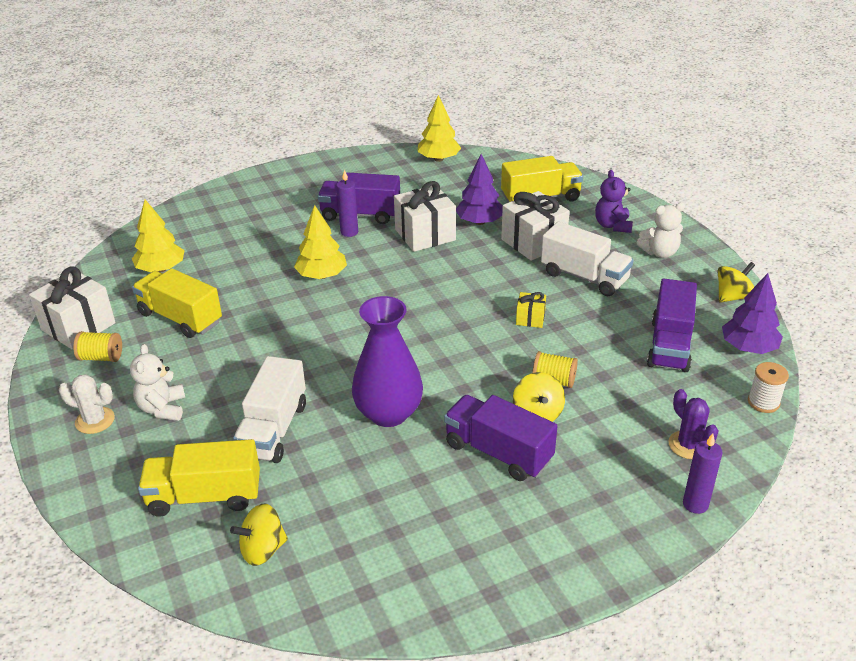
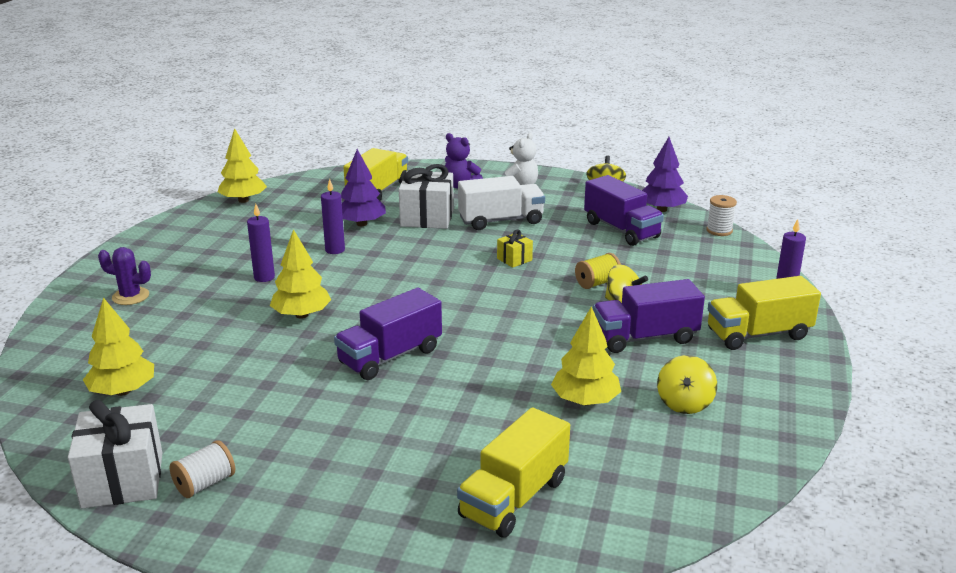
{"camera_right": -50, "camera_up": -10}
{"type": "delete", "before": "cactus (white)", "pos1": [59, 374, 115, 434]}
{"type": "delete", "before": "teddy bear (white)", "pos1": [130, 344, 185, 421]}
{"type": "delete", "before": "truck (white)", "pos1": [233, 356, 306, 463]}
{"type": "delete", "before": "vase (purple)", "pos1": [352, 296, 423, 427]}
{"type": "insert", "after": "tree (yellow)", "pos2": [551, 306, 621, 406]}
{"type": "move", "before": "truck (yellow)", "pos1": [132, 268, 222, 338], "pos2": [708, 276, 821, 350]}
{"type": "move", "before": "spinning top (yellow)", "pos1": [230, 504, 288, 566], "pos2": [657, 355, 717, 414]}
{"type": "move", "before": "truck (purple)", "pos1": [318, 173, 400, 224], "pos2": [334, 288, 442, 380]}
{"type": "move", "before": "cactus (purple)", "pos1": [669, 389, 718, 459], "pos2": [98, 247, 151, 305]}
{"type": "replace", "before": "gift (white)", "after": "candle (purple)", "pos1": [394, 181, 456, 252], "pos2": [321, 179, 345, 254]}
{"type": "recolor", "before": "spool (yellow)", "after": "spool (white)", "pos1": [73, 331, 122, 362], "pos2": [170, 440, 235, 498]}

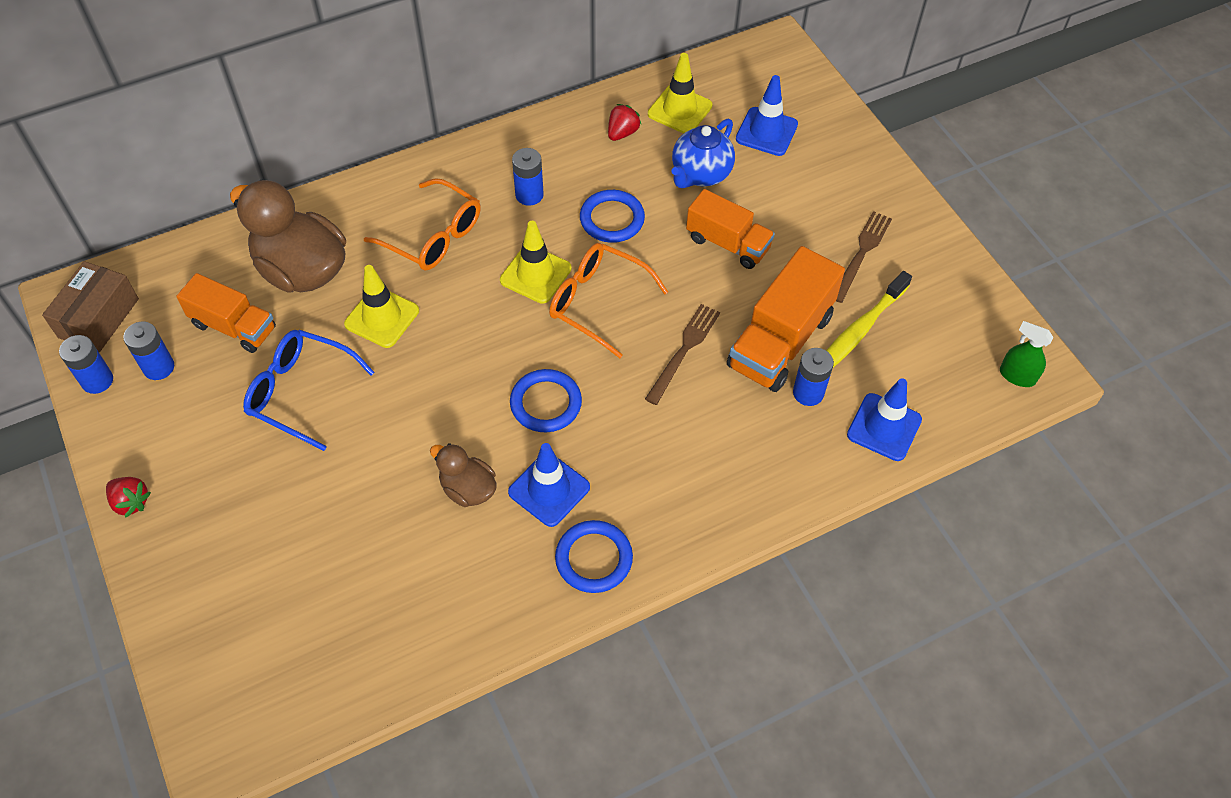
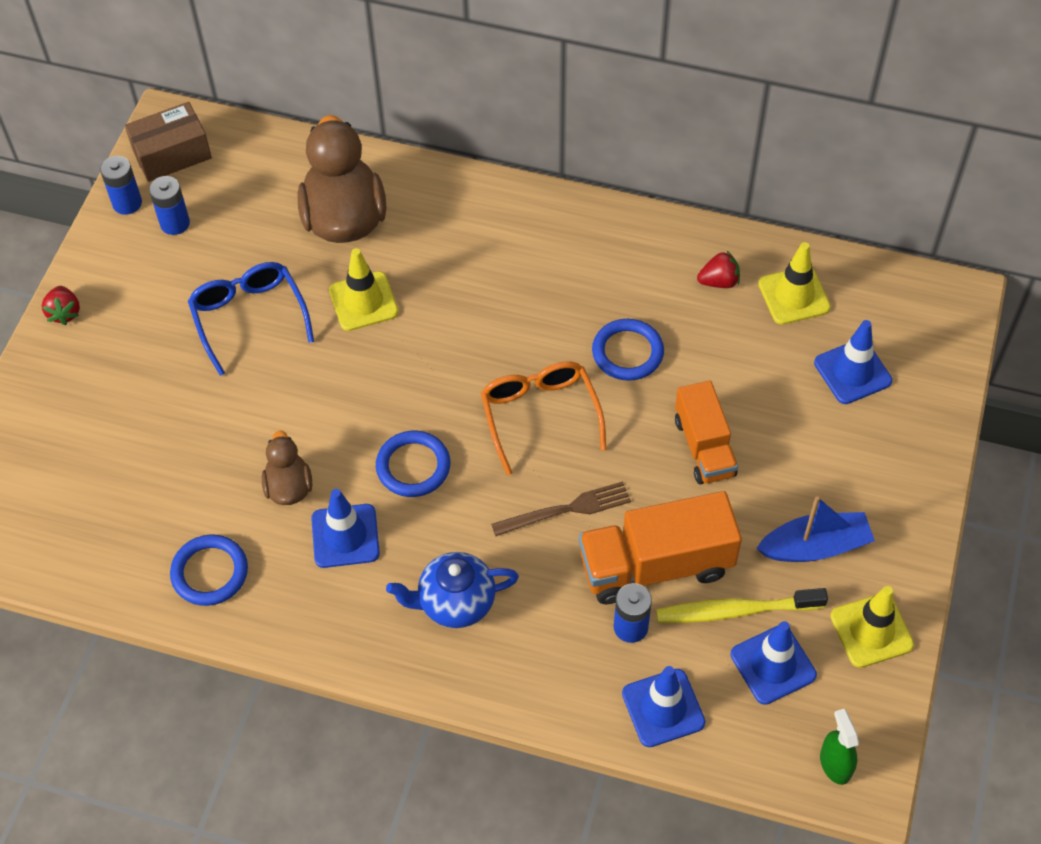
{"camera_right": 45, "camera_up": 0}
{"type": "delete", "before": "truck (orange)", "pos1": [176, 273, 276, 353]}
{"type": "delete", "before": "glasses (orange)", "pos1": [364, 178, 481, 271]}
{"type": "delete", "before": "battery (blue)", "pos1": [512, 148, 544, 206]}
{"type": "insert", "after": "traffic cone (blue)", "pos2": [730, 621, 817, 705]}
{"type": "move", "before": "traffic cone (yellow)", "pos1": [500, 221, 571, 304], "pos2": [830, 586, 914, 668]}
{"type": "move", "before": "ring (blue)", "pos1": [555, 520, 633, 593], "pos2": [170, 535, 248, 606]}
{"type": "move", "before": "teapot (blue)", "pos1": [672, 119, 735, 188], "pos2": [386, 552, 519, 628]}
{"type": "replace", "before": "fork (brown)", "after": "boat (blue)", "pos1": [836, 211, 892, 303], "pos2": [756, 496, 875, 562]}

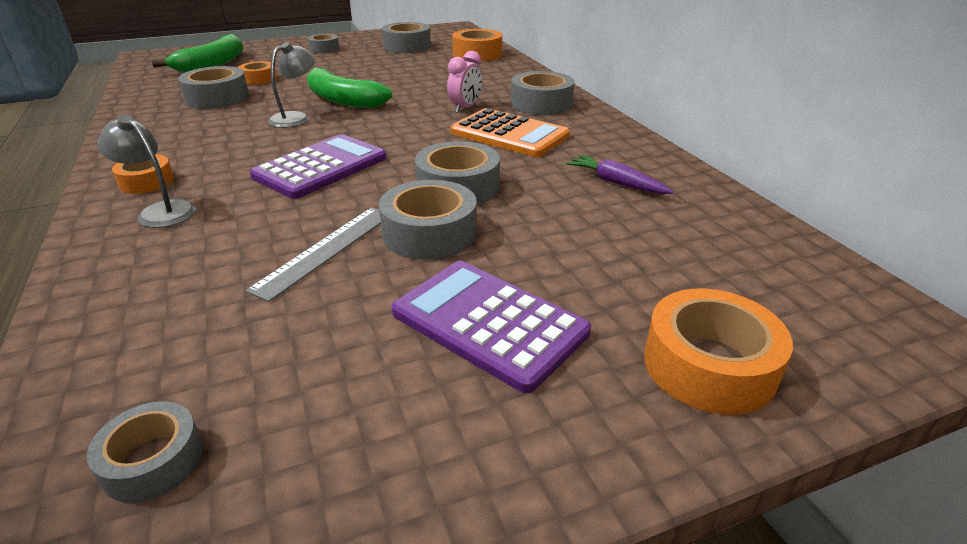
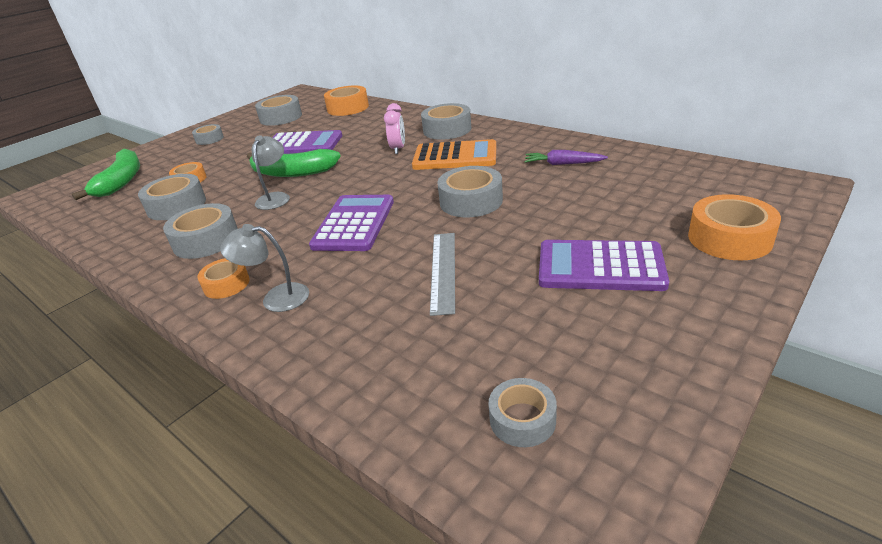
{"camera_right": -25, "camera_up": 0}
{"type": "insert", "after": "calculator (purple)", "pos2": [272, 130, 342, 154]}
{"type": "move", "before": "tape (grey)", "pos1": [379, 180, 477, 260], "pos2": [163, 203, 238, 259]}

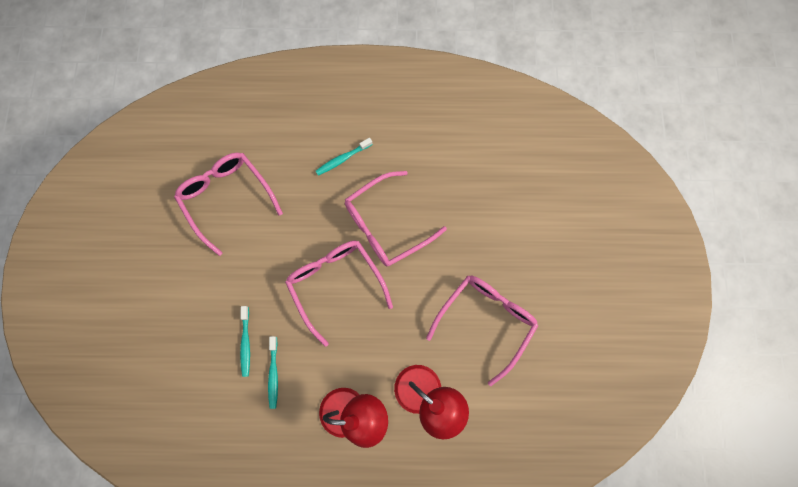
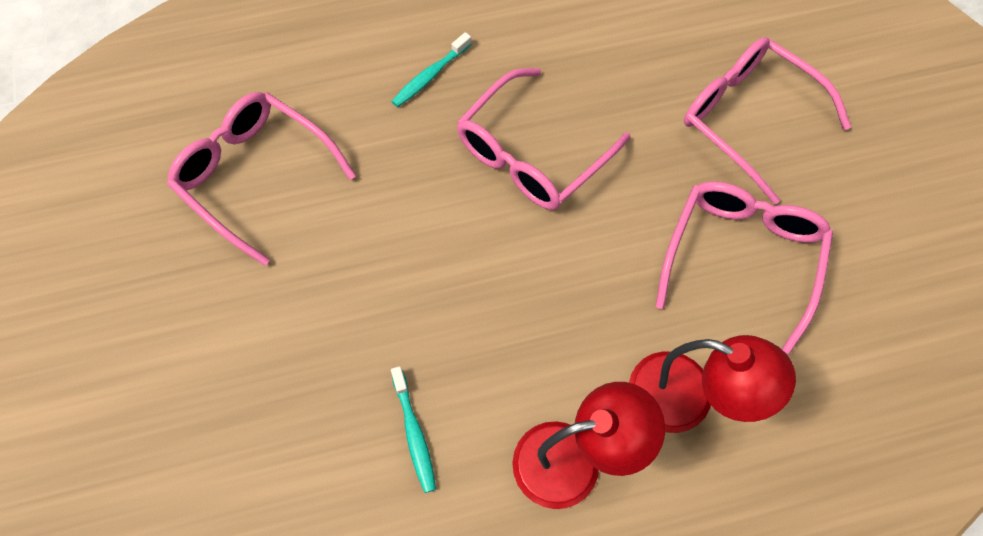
{"camera_right": -15, "camera_up": -10}
{"type": "delete", "before": "toothbrush (turquoise)", "pos1": [240, 306, 250, 377]}
{"type": "move", "before": "glasses (pink)", "pos1": [285, 241, 393, 347], "pos2": [684, 37, 851, 205]}

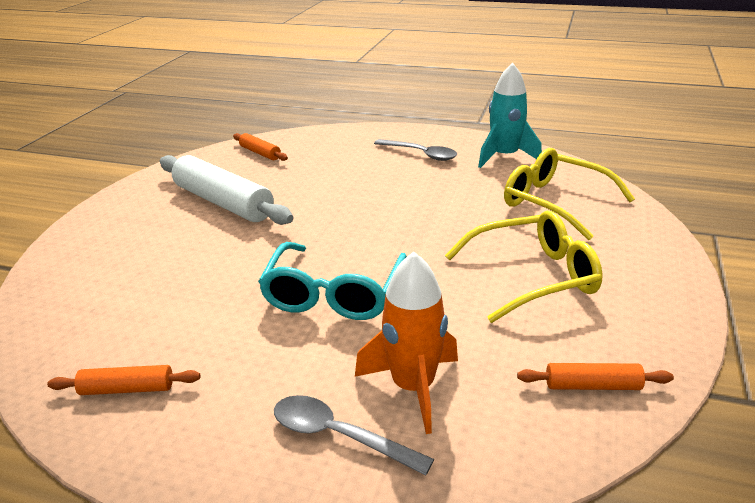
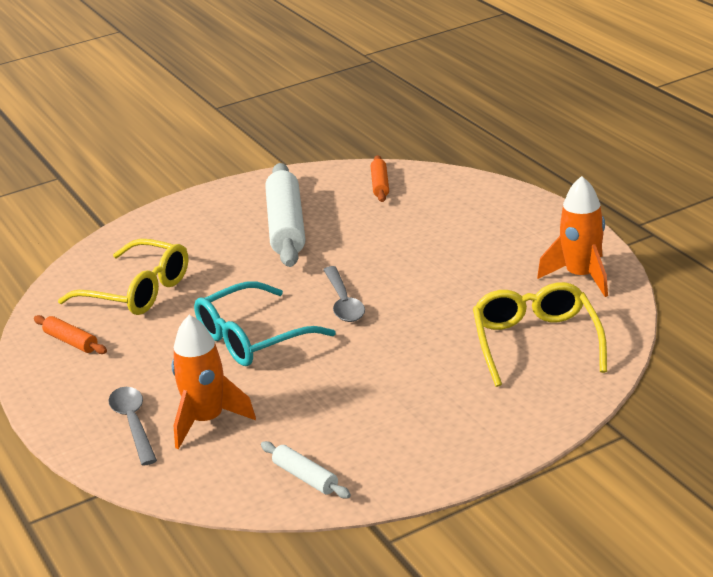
{"camera_right": 45, "camera_up": 0}
{"type": "move", "before": "spoon (grey)", "pos1": [374, 139, 457, 161], "pos2": [323, 266, 365, 322]}
{"type": "move", "before": "glasses (yellow)", "pos1": [445, 211, 603, 323], "pos2": [58, 239, 188, 315]}
{"type": "recolor", "before": "rocket (turquoise)", "after": "rocket (orange)", "pos1": [478, 62, 542, 168], "pos2": [537, 176, 608, 297]}
{"type": "recolor", "before": "rolling pin (orange)", "after": "rolling pin (white)", "pos1": [517, 363, 674, 390], "pos2": [261, 441, 351, 499]}

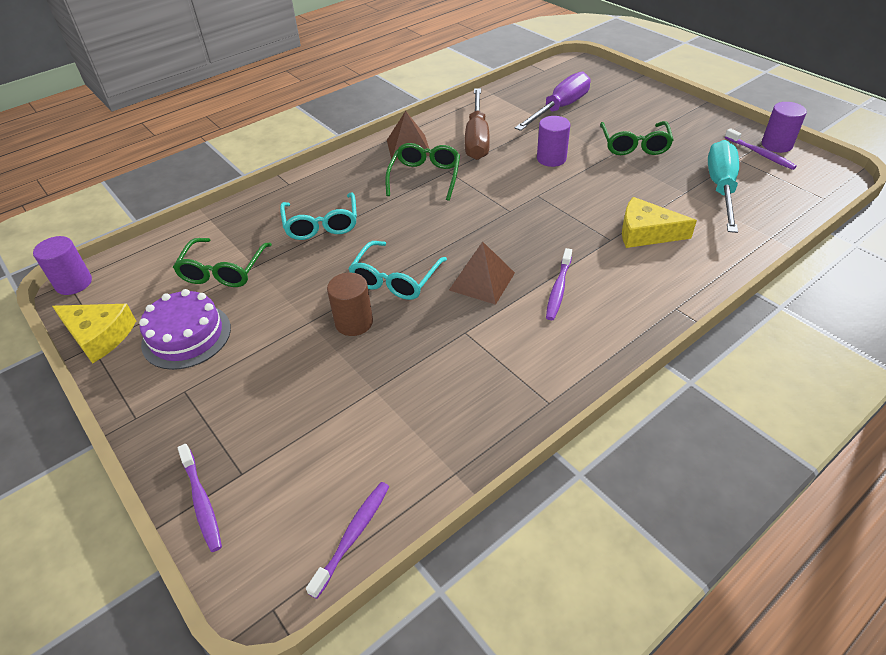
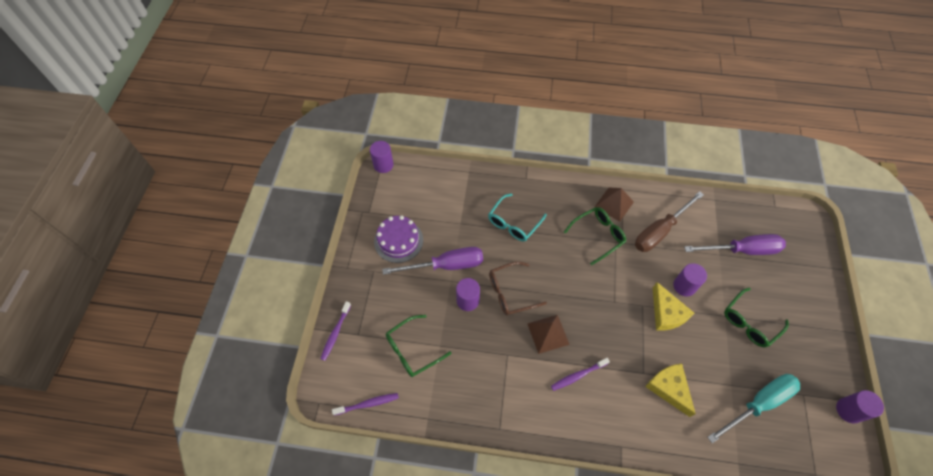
{"camera_right": 45, "camera_up": 15}
{"type": "delete", "before": "toothbrush (purple)", "pos1": [725, 128, 797, 170]}
{"type": "insert", "after": "screwdriver (purple)", "pos2": [382, 247, 483, 275]}
{"type": "move", "before": "cheese (yellow)", "pos1": [52, 304, 136, 364], "pos2": [653, 282, 695, 331]}
{"type": "move", "before": "glasses (green)", "pos1": [173, 238, 272, 287], "pos2": [386, 315, 451, 377]}
{"type": "recolor", "before": "cylinder (brown)", "after": "cylinder (purple)", "pos1": [327, 273, 373, 336], "pos2": [456, 278, 480, 311]}
{"type": "recolor", "before": "glasses (turquoise)", "after": "glasses (brown)", "pos1": [348, 241, 447, 300], "pos2": [489, 262, 547, 316]}

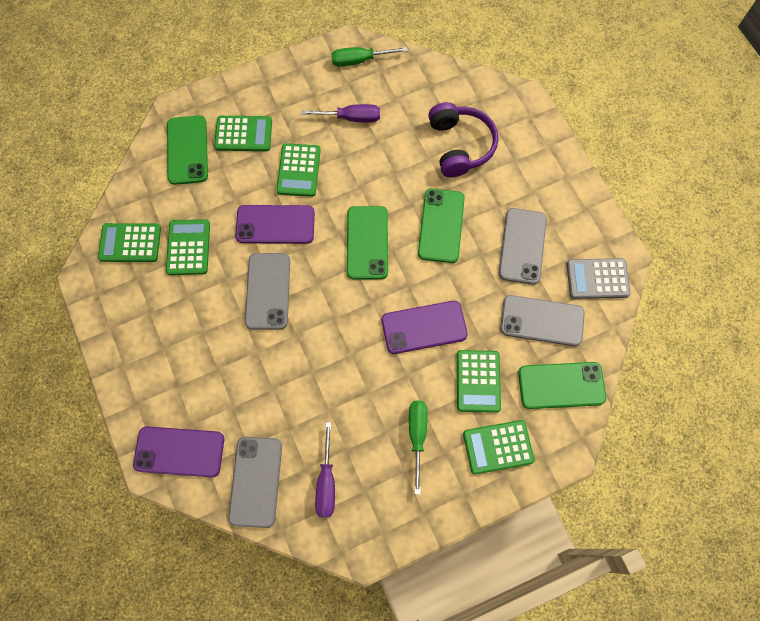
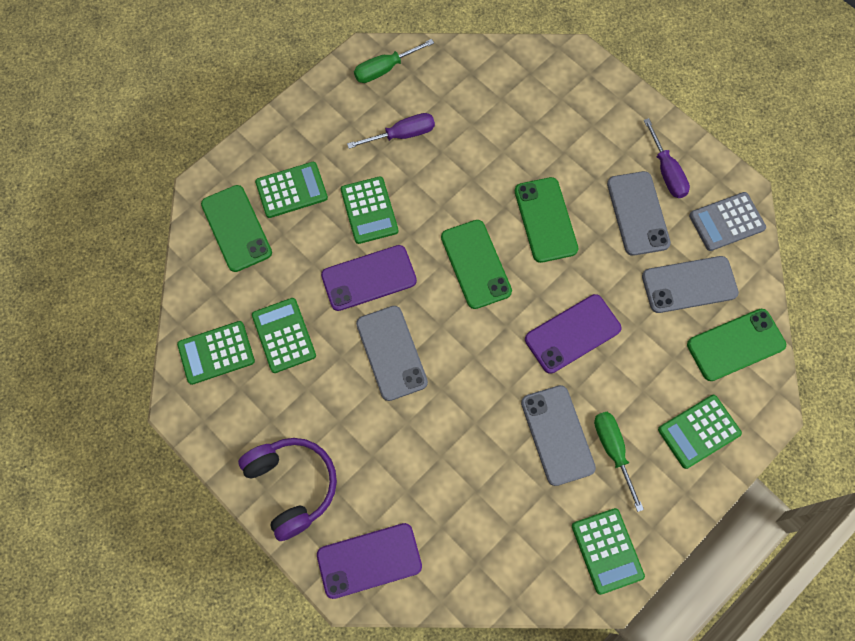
{"camera_right": -20, "camera_up": 0}
{"type": "move", "before": "phone (grey)", "pos1": [228, 437, 282, 528], "pos2": [521, 385, 596, 486]}
{"type": "move", "before": "screwdriver (purple)", "pos1": [315, 422, 335, 517], "pos2": [644, 118, 690, 198]}
{"type": "move", "before": "headphones (purple)", "pos1": [428, 102, 498, 177], "pos2": [238, 438, 337, 541]}
{"type": "move", "before": "calculator (green)", "pos1": [457, 350, 501, 413], "pos2": [572, 508, 645, 595]}

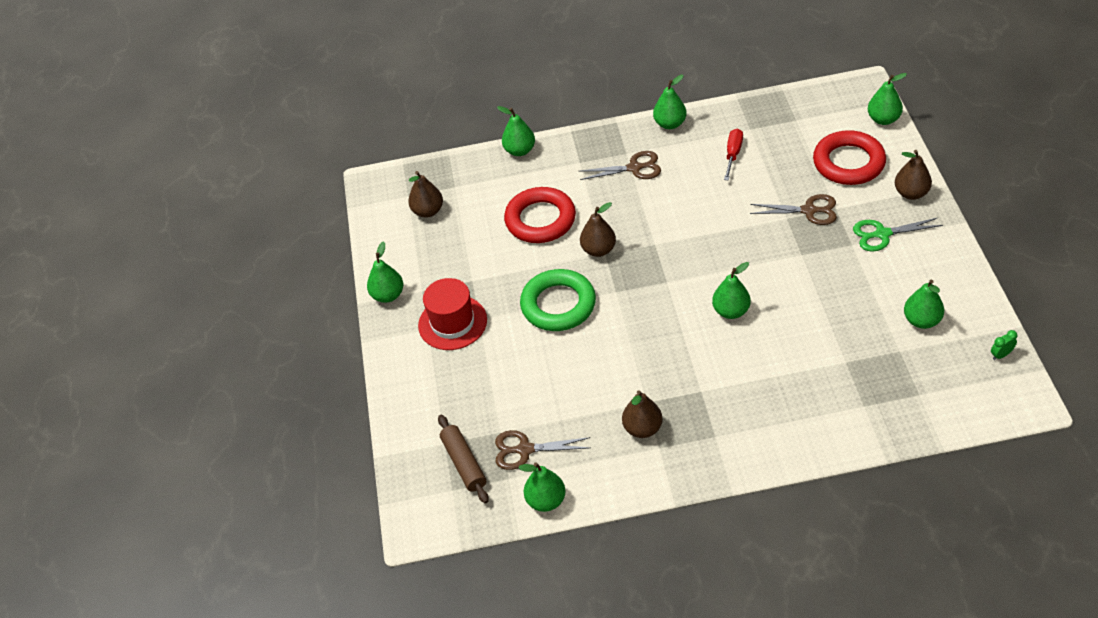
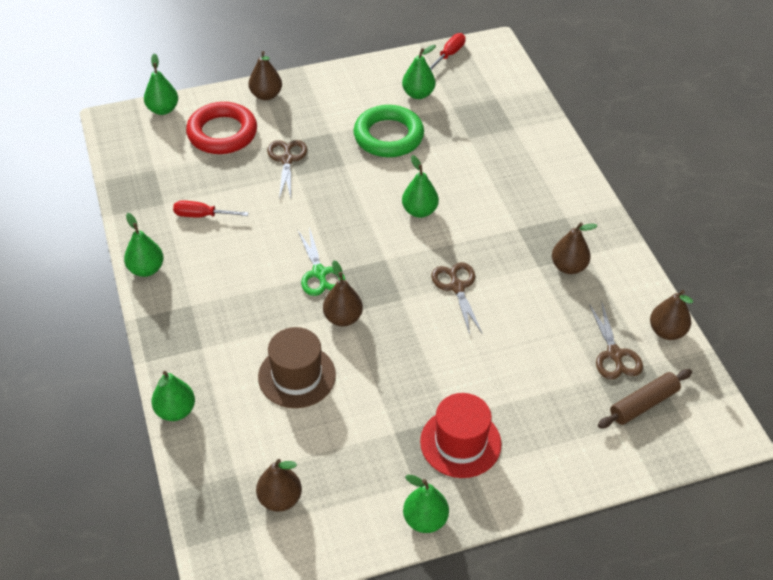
{"camera_right": -105, "camera_up": 0}
{"type": "move", "before": "ring (green)", "pos1": [520, 269, 596, 331], "pos2": [354, 105, 424, 157]}
{"type": "move", "before": "scissors (brown)", "pos1": [579, 151, 661, 180], "pos2": [431, 262, 483, 334]}
{"type": "move", "before": "scissors (green)", "pos1": [853, 217, 943, 252], "pos2": [298, 227, 345, 296]}
{"type": "replace", "before": "ring (red)", "after": "hat (brown)", "pos1": [504, 187, 576, 243], "pos2": [258, 327, 336, 408]}
{"type": "replace", "before": "clock (green)", "after": "screwdriver (red)", "pos1": [991, 330, 1017, 360], "pos2": [430, 33, 466, 70]}
{"type": "recolor", "before": "pear (green)", "after": "pear (brown)", "pos1": [518, 462, 566, 512], "pos2": [650, 290, 693, 340]}

